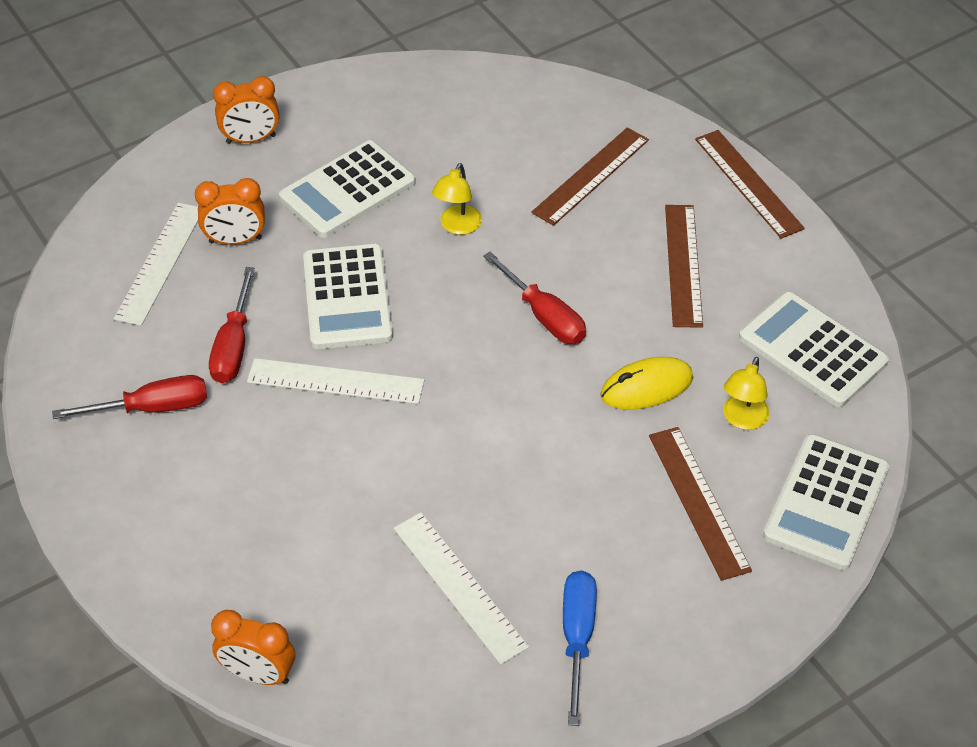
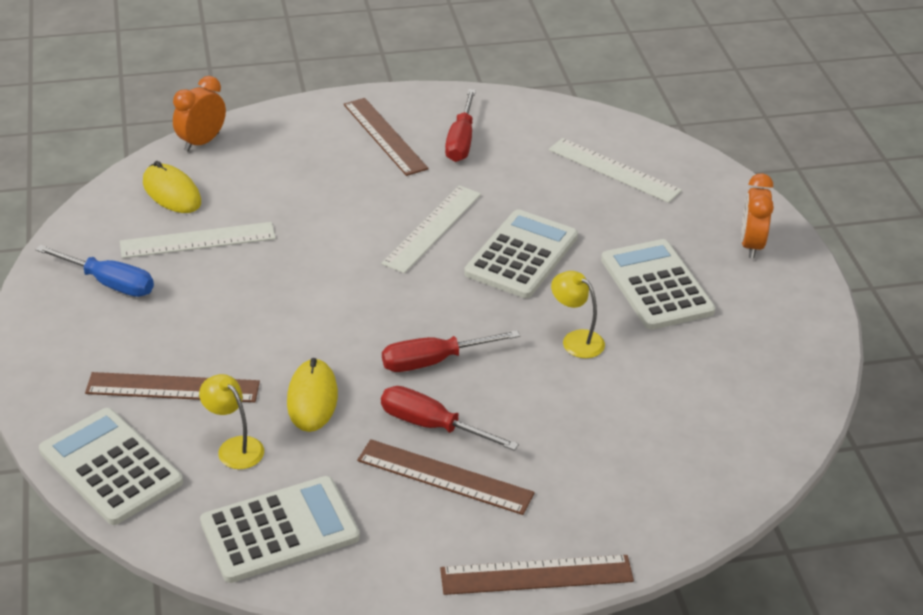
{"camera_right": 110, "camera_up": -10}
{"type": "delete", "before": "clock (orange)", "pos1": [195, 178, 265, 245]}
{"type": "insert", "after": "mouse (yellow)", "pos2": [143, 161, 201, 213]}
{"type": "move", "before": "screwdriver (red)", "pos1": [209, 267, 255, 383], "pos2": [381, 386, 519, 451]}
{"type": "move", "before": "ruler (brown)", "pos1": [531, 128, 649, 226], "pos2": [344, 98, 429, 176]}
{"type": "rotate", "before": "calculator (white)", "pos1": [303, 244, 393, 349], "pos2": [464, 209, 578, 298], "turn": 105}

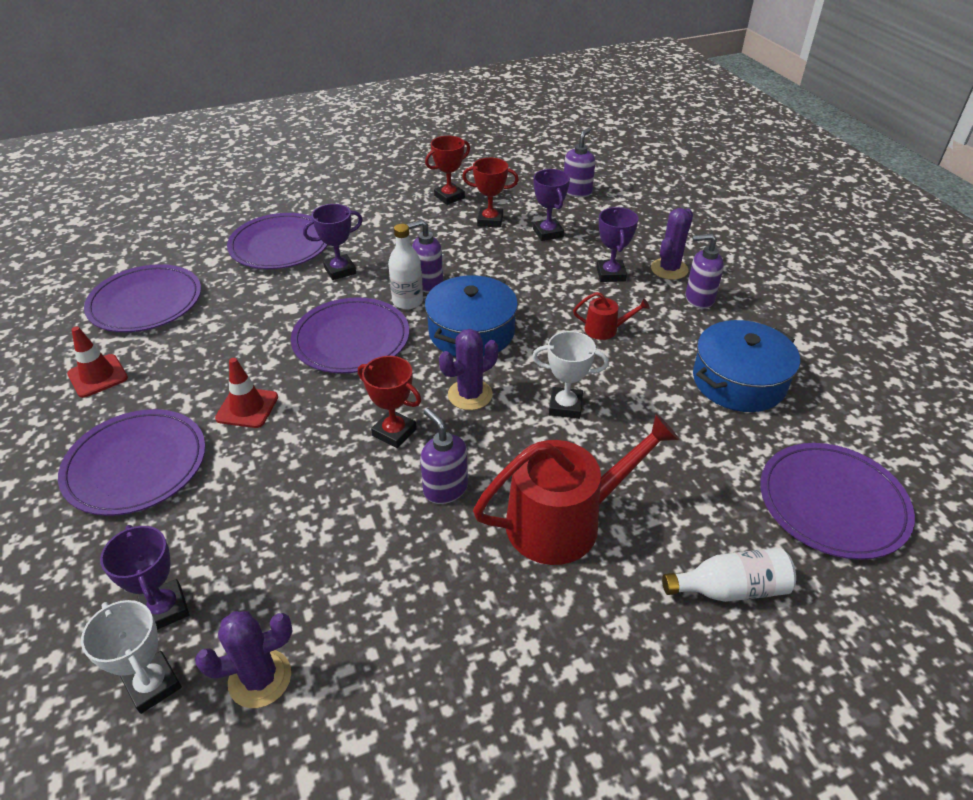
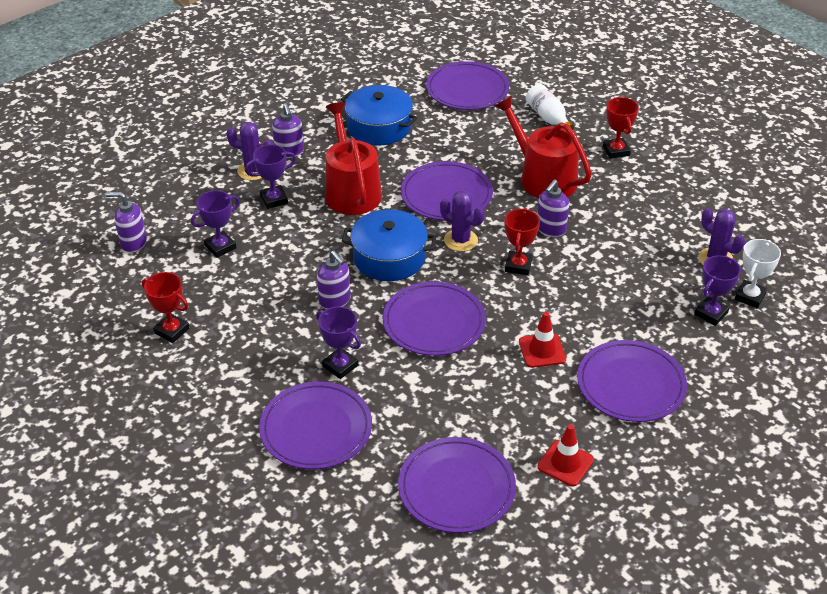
{"camera_right": -110, "camera_up": 0}
{"type": "delete", "before": "bottle (white)", "pos1": [388, 224, 423, 309]}
{"type": "move", "before": "trophy (red)", "pos1": [462, 158, 519, 228], "pos2": [603, 97, 639, 159]}
{"type": "replace", "before": "trophy (white)", "after": "plate (purple)", "pos1": [532, 331, 609, 419], "pos2": [401, 161, 493, 221]}
{"type": "resize", "before": "watering can (red)", "pos1": [573, 292, 650, 340], "pos2": [325, 102, 382, 215], "scale": 2.21}

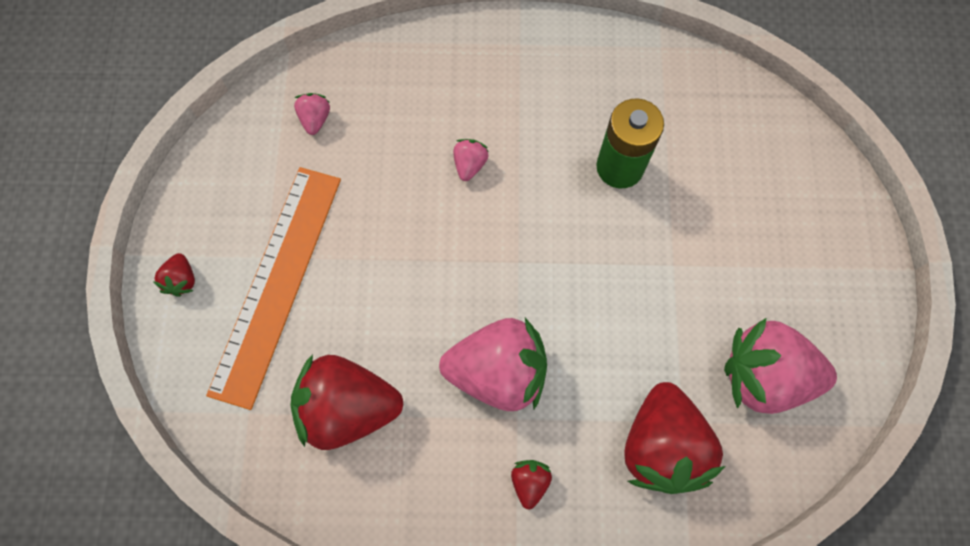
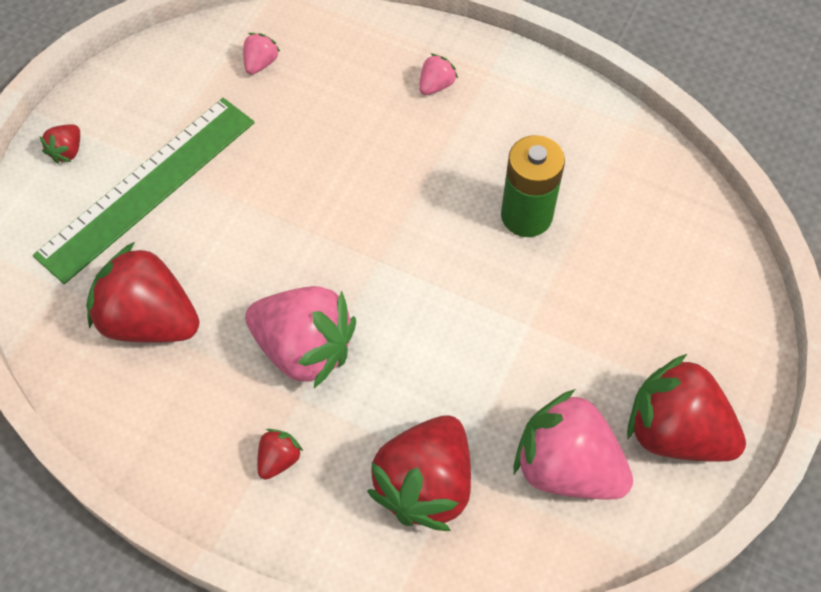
{"camera_right": 25, "camera_up": -10}
{"type": "insert", "after": "strawberry (red)", "pos2": [627, 354, 746, 462]}
{"type": "move", "before": "strawberry (pink)", "pos1": [453, 139, 489, 181], "pos2": [419, 53, 458, 95]}
{"type": "recolor", "before": "ruler (orange)", "after": "ruler (green)", "pos1": [206, 167, 341, 410], "pos2": [33, 98, 255, 284]}

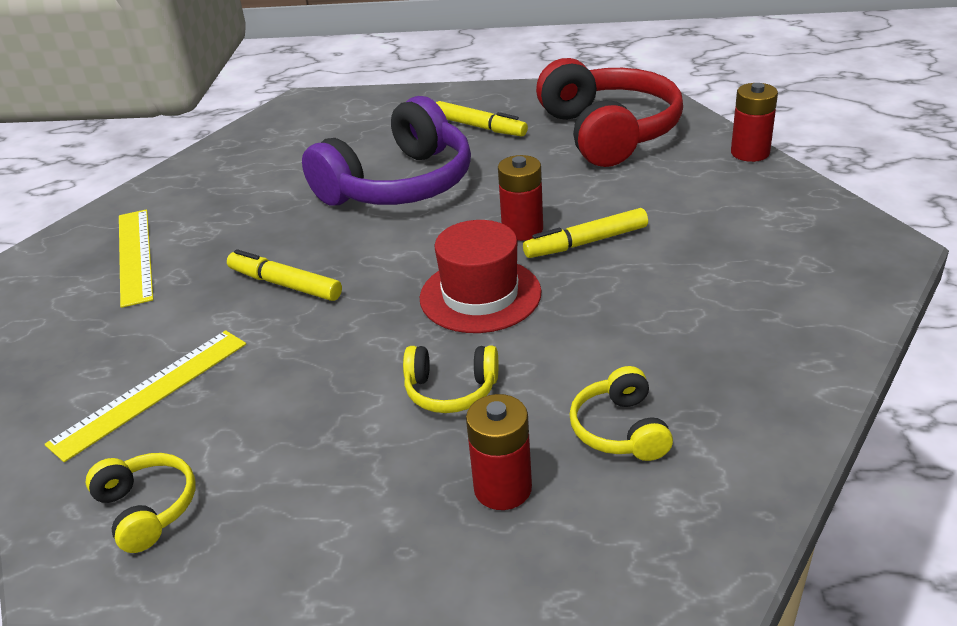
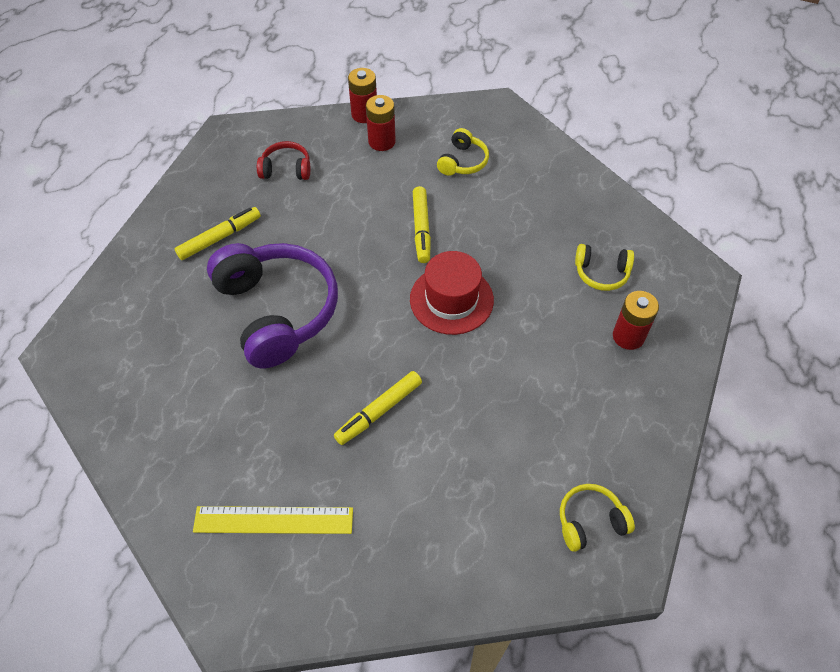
{"camera_right": -75, "camera_up": 20}
{"type": "delete", "before": "ruler (yellow)", "pos1": [45, 330, 246, 462]}
{"type": "move", "before": "headphones (yellow)", "pos1": [403, 346, 498, 413], "pos2": [437, 128, 489, 176]}
{"type": "move", "before": "battery (red)", "pos1": [498, 155, 543, 241], "pos2": [366, 95, 396, 151]}
{"type": "resize", "before": "headphones (red)", "pos1": [536, 58, 683, 167], "pos2": [257, 141, 310, 180], "scale": 0.46}

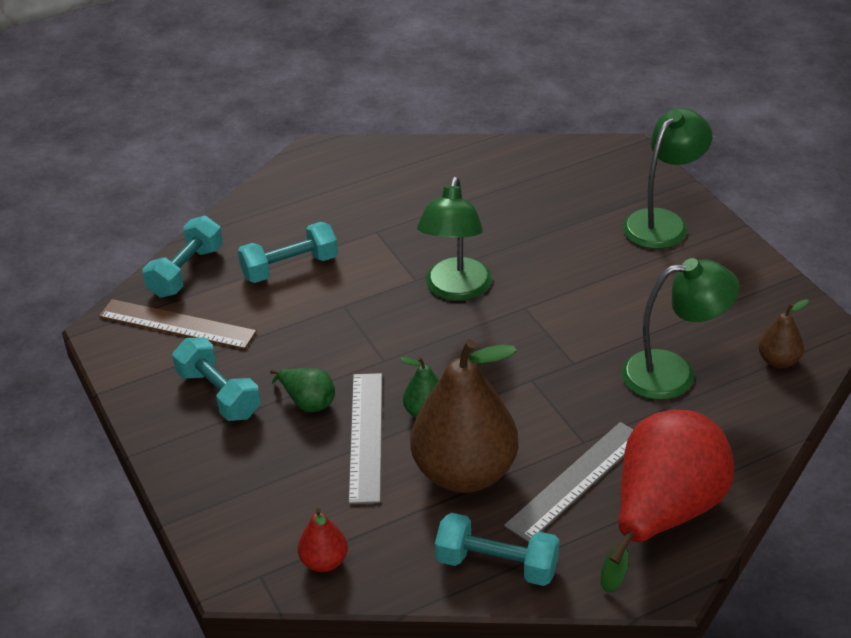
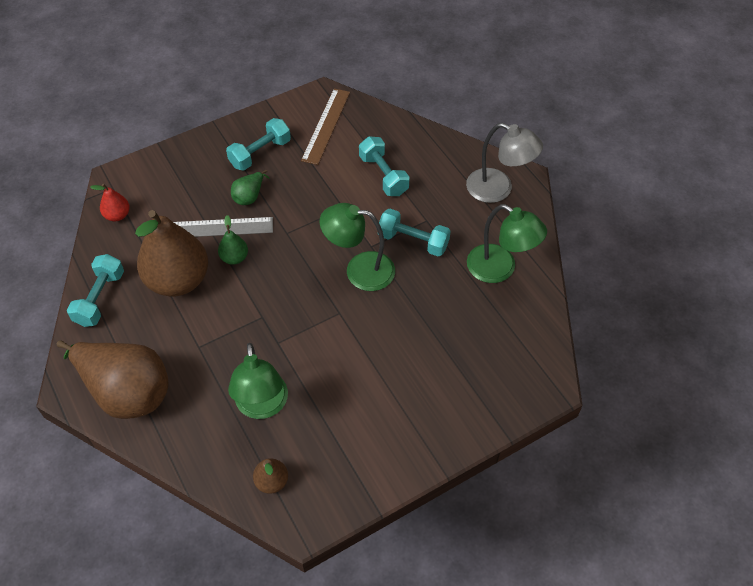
{"camera_right": 85, "camera_up": 15}
{"type": "delete", "before": "ruler (grey)", "pos1": [504, 422, 634, 542]}
{"type": "insert", "after": "lamp (grey)", "pos2": [466, 123, 543, 203]}
{"type": "move", "before": "dumbbell (turquoise)", "pos1": [142, 216, 223, 297], "pos2": [378, 209, 451, 256]}
{"type": "move", "before": "lamp (green)", "pos1": [623, 108, 712, 249], "pos2": [467, 204, 547, 283]}
{"type": "recolor", "before": "pear (red)", "after": "pear (brown)", "pos1": [601, 410, 734, 592], "pos2": [57, 340, 169, 419]}

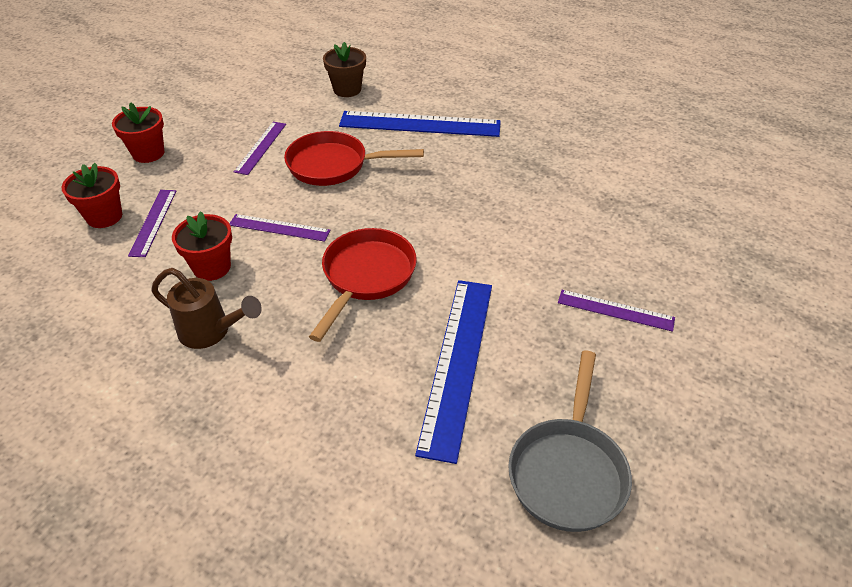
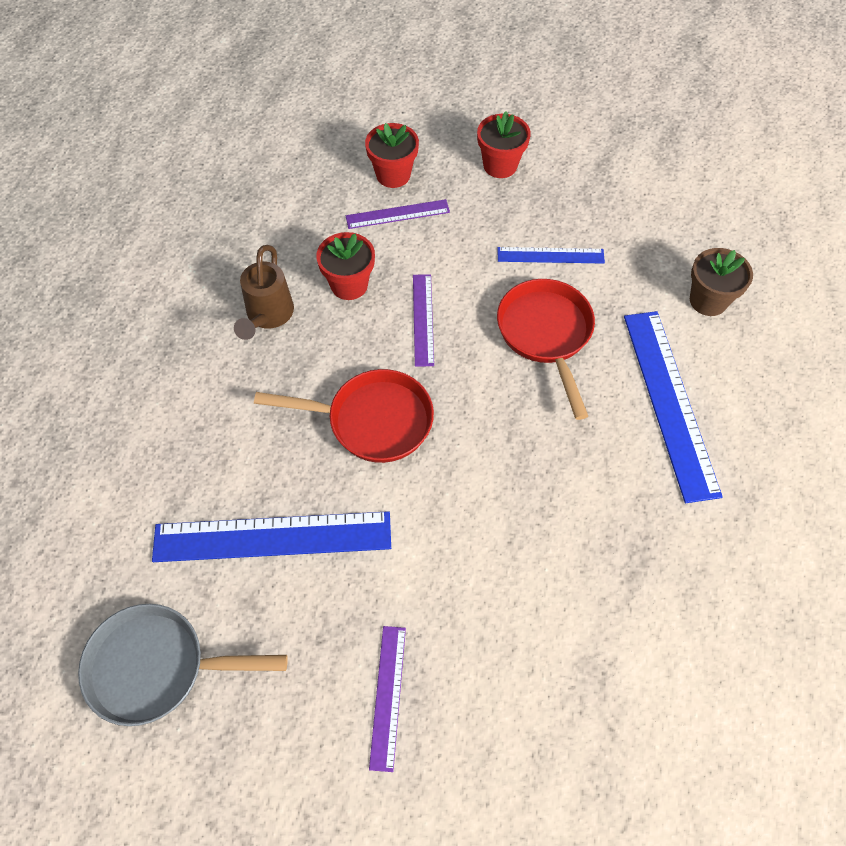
{"camera_right": 75, "camera_up": 15}
{"type": "recolor", "before": "ruler (purple)", "after": "ruler (blue)", "pos1": [234, 122, 286, 175], "pos2": [497, 247, 605, 264]}

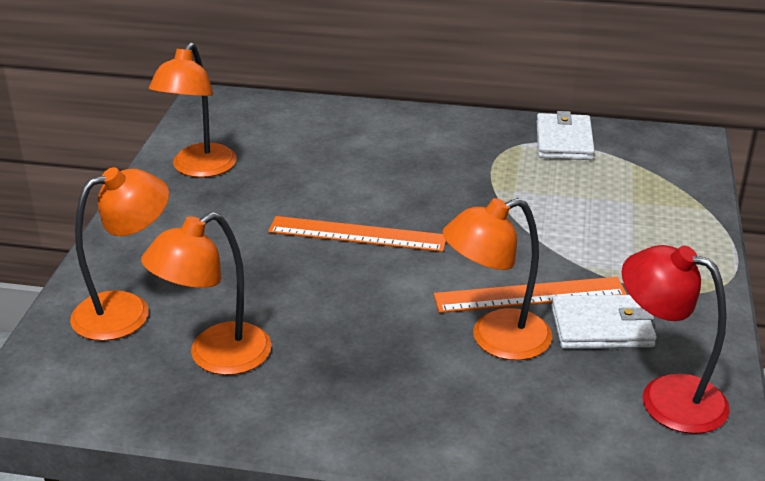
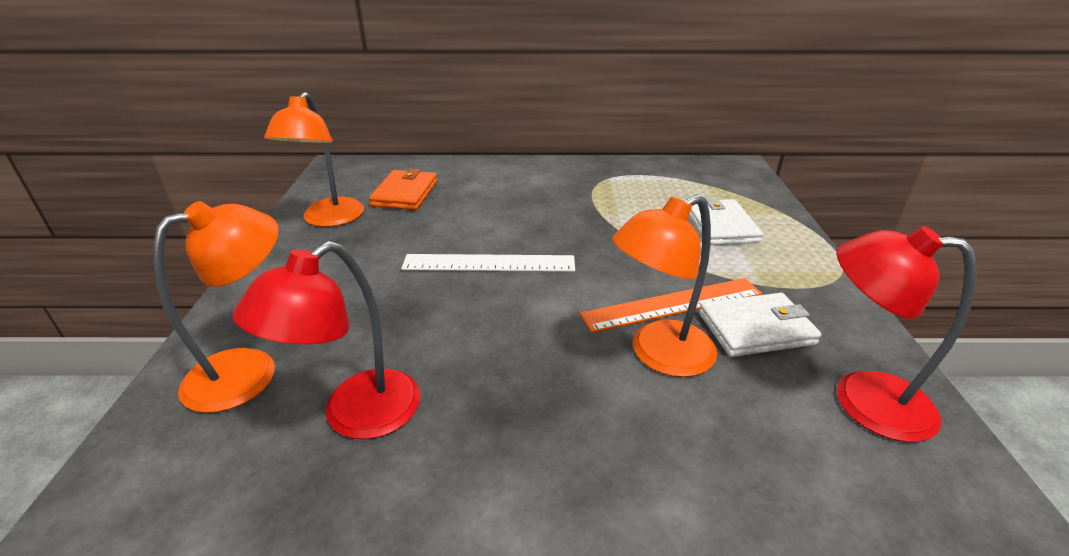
{"camera_right": -10, "camera_up": 0}
{"type": "insert", "after": "wallet (orange)", "pos2": [369, 168, 437, 210]}
{"type": "move", "before": "wallet (white)", "pos1": [537, 111, 595, 160], "pos2": [689, 197, 763, 245]}
{"type": "recolor", "before": "lamp (orange)", "after": "lamp (red)", "pos1": [141, 212, 271, 375], "pos2": [233, 241, 421, 439]}
{"type": "recolor", "before": "ruler (orange)", "after": "ruler (white)", "pos1": [268, 216, 446, 252], "pos2": [401, 254, 575, 272]}

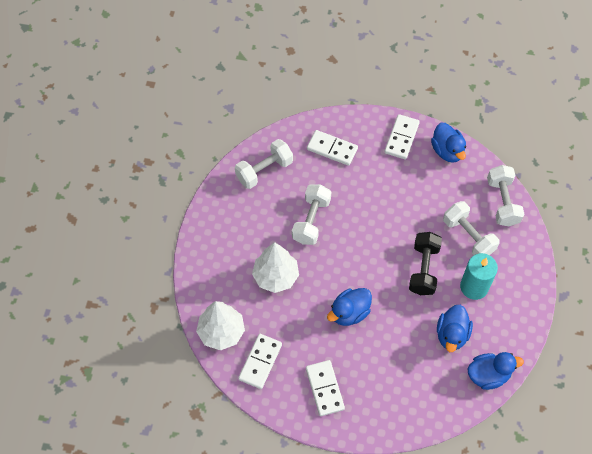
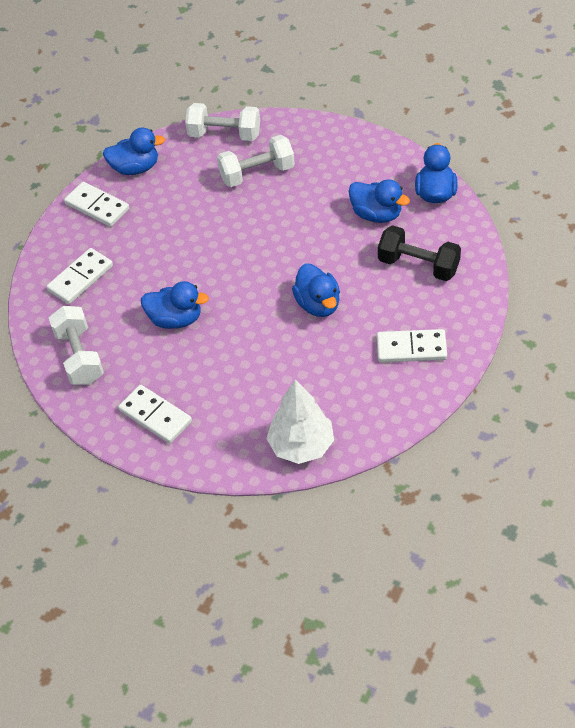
{"camera_right": -70, "camera_up": -10}
{"type": "delete", "before": "tree (white)", "pos1": [252, 242, 299, 293]}
{"type": "delete", "before": "candle (turquoise)", "pos1": [460, 253, 498, 300]}
{"type": "move", "before": "domino (white)", "pos1": [238, 334, 282, 389], "pos2": [118, 385, 192, 444]}
{"type": "move", "before": "dumbbell (black)", "pos1": [409, 232, 442, 295], "pos2": [378, 225, 461, 281]}
{"type": "replace", "before": "dumbbell (white)", "after": "duck (blue)", "pos1": [292, 184, 331, 245], "pos2": [141, 281, 209, 329]}

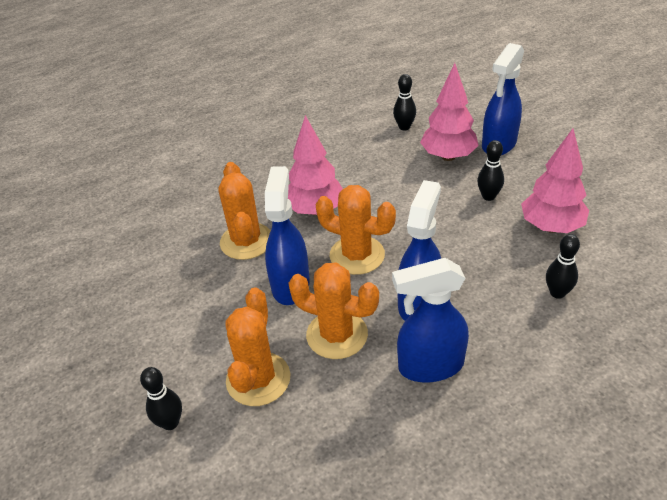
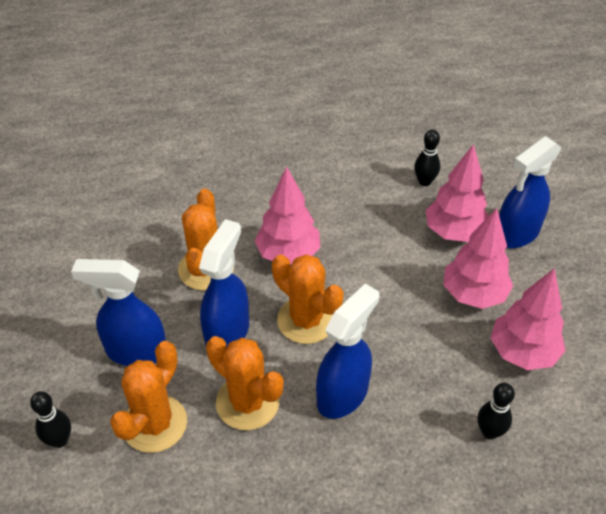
{"camera_right": 15, "camera_up": 5}
{"type": "move", "before": "spray bottle (blue)", "pos1": [392, 258, 469, 382], "pos2": [71, 259, 166, 366]}
{"type": "replace", "before": "bowling pin (black)", "after": "tree (pink)", "pos1": [477, 140, 504, 201], "pos2": [444, 208, 513, 309]}

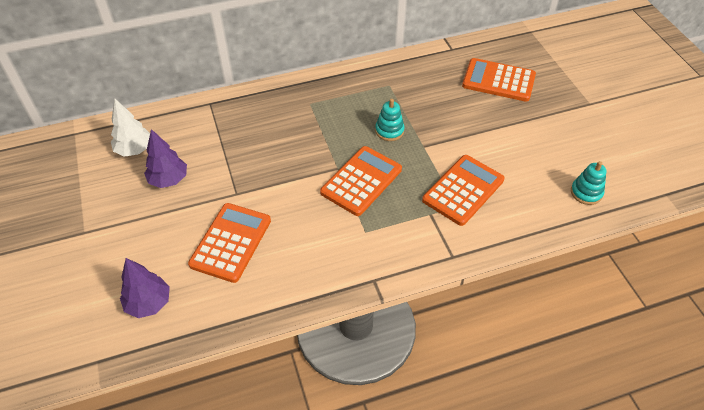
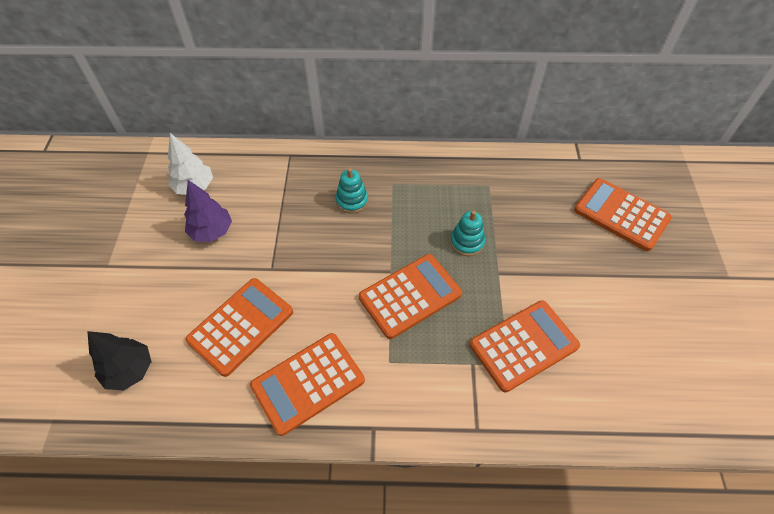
{"camera_right": 20, "camera_up": 5}
{"type": "insert", "after": "calculator (orange)", "pos2": [250, 333, 365, 436]}
{"type": "move", "before": "stacking toy (turquoise)", "pos1": [571, 161, 606, 205], "pos2": [336, 168, 368, 214]}
{"type": "recolor", "before": "tree (purple)", "after": "tree (black)", "pos1": [120, 258, 170, 318], "pos2": [87, 331, 151, 391]}

